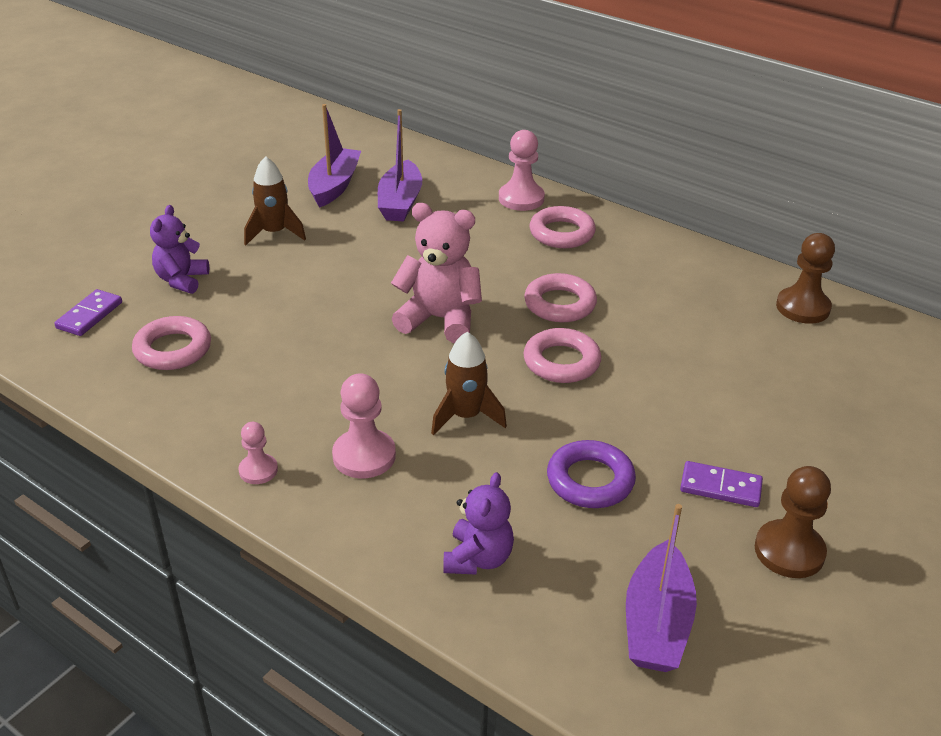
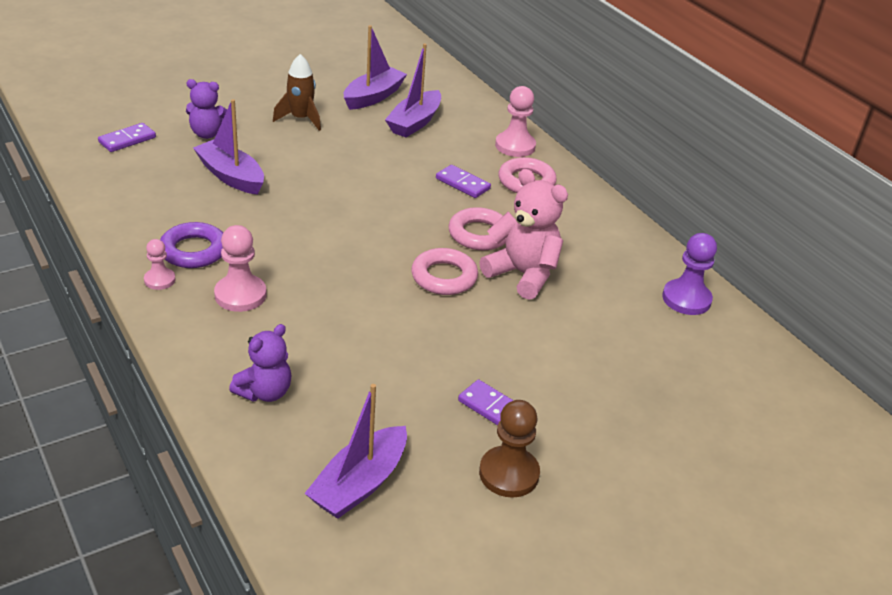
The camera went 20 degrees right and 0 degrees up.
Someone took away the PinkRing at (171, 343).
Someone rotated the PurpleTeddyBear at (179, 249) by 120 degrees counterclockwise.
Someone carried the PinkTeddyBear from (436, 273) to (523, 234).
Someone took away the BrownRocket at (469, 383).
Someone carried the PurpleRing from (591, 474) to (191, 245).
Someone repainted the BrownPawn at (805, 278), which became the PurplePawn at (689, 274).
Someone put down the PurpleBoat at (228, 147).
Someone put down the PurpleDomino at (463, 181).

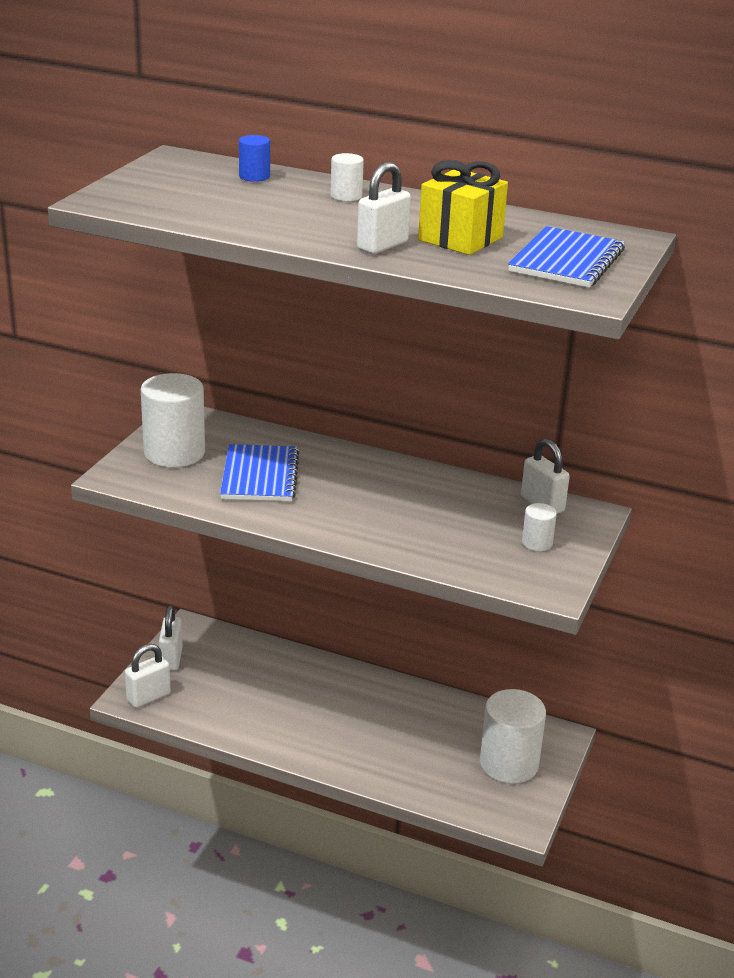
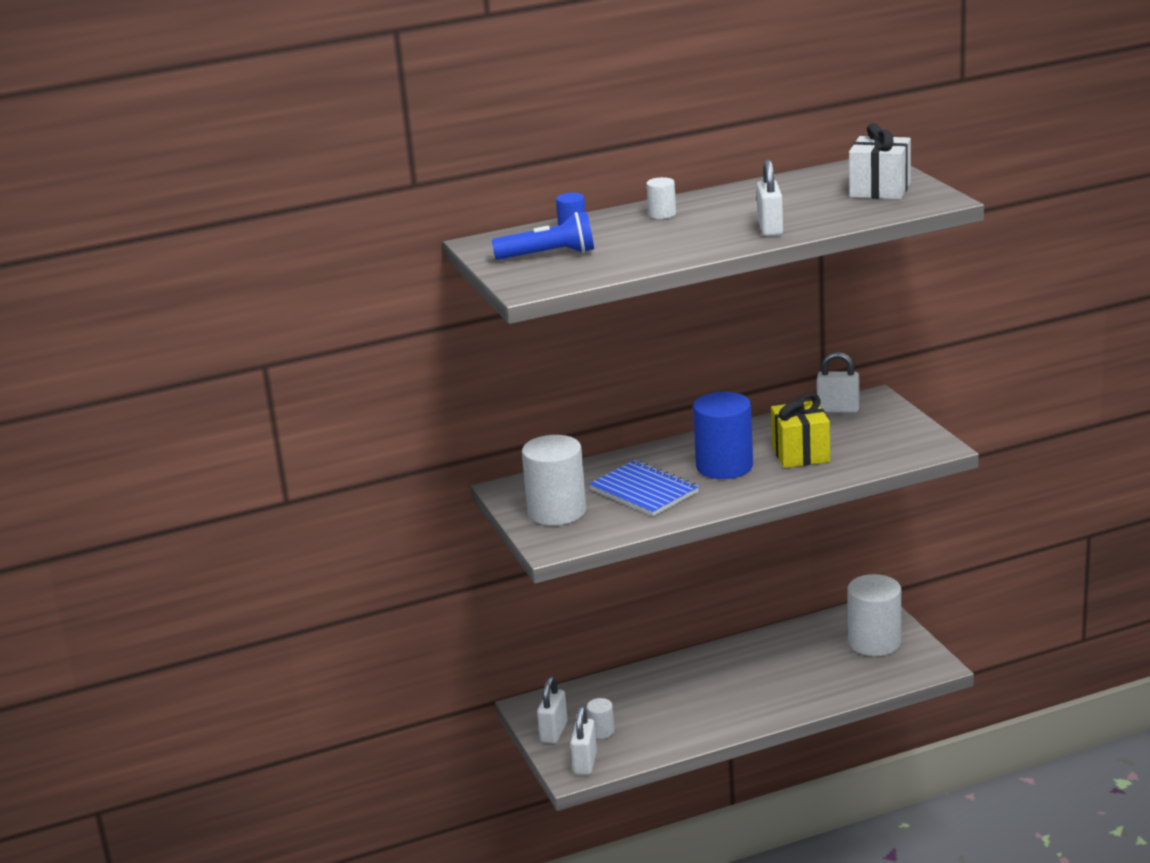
The camera went 40 degrees left and 5 degrees down.
Someone rotated the WhitePadlock at (171, 638) by 60 degrees clockwise.
Someone carried the YellowGift from (463, 207) to (800, 430).
Someone swapped the BlueNotebook at (566, 257) for the WhiteGift at (880, 161).
Someone carried the WhiteCylinder from (539, 527) to (601, 718).
Someone put down the BlueFlashlight at (543, 236).
Someone put down the BlueCylinder at (723, 435).

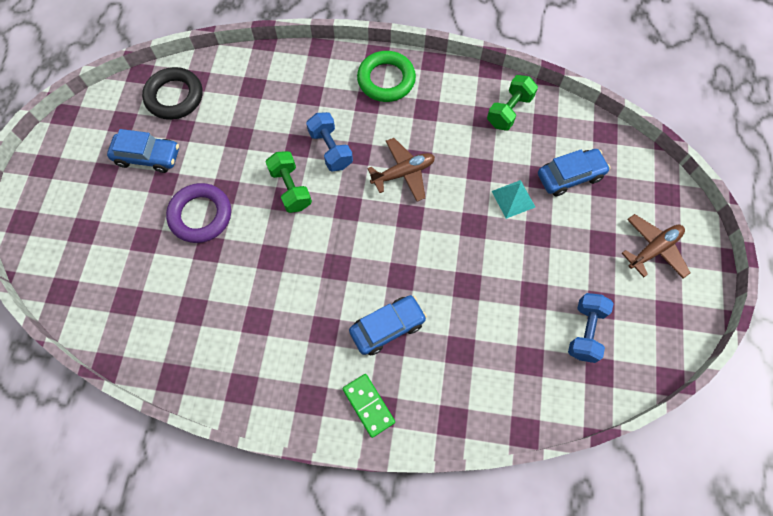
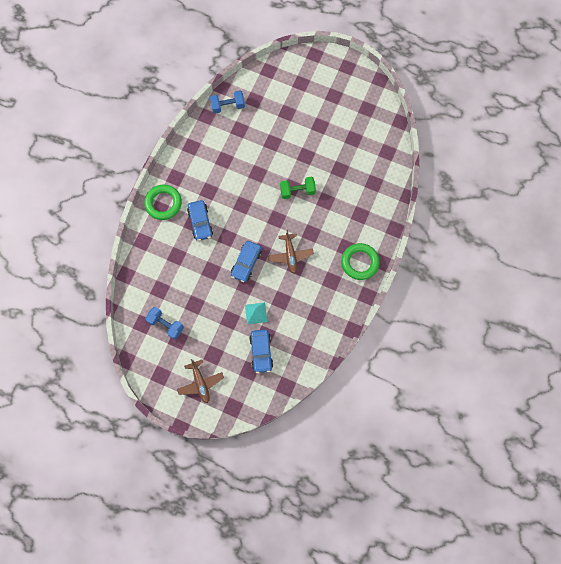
The camera went 105 degrees right and 5 degrees up.
Someone carried the BlueCar from (143, 151) to (246, 261).
Someone took away the BlackRing at (172, 93).
Someone took away the PurpleRing at (198, 213).
Someone carried the BlueDumbbell from (329, 141) to (227, 102).
Someone swapped the GreenDomino at (368, 406) for the GreenRing at (163, 202).
Someone took away the GreenDumbbell at (512, 103).

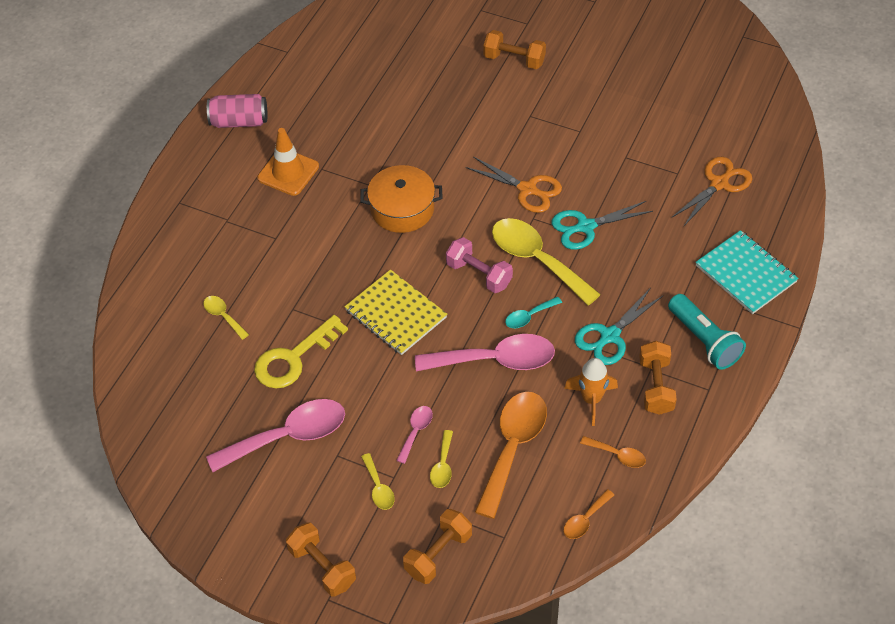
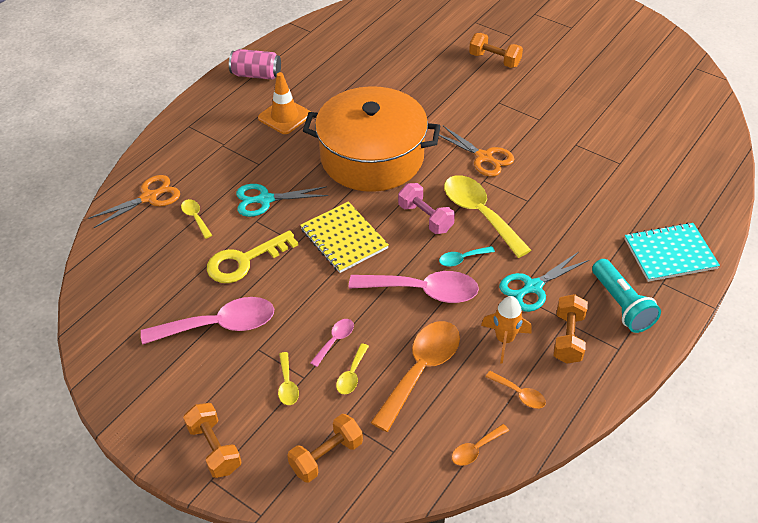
The camera went 10 degrees right and 5 degrees down.
Someone scaled the OrangePot at (401, 199) by 1.86.
Someone carried the TurquoiseScissors from (602, 225) to (282, 200).
Someone carried the OrangeScissors from (711, 191) to (134, 201).
Someone rotated the TurquoiseNotebook at (747, 272) by 75 degrees counterclockwise.

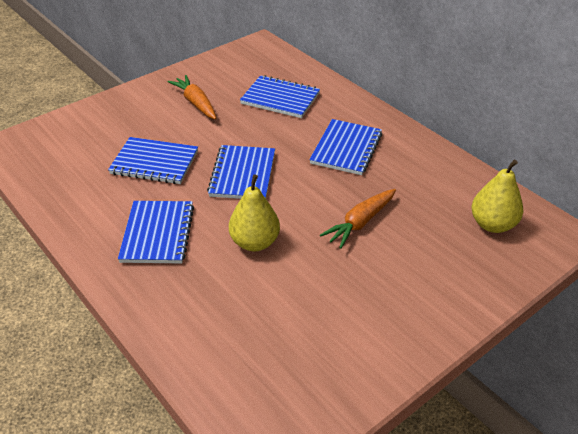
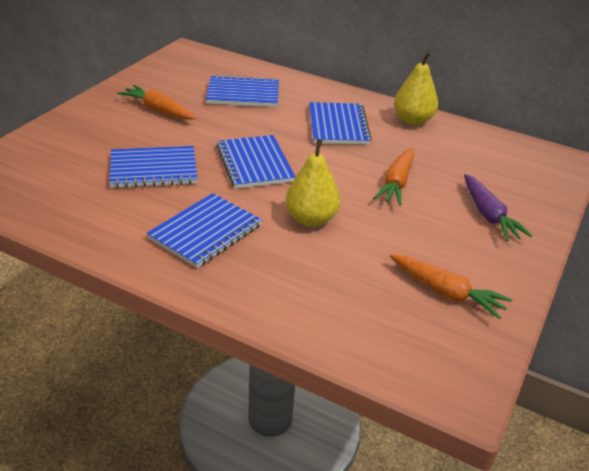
The camera went 25 degrees left and 5 degrees down.
Someone rotated the BlueNotebook at (156, 232) by 60 degrees clockwise.
Someone carried the YellowPear from (497, 196) to (416, 88).
Someone put down the OrangeCarrot at (451, 286).
Someone put down the PurpleCarrot at (498, 207).

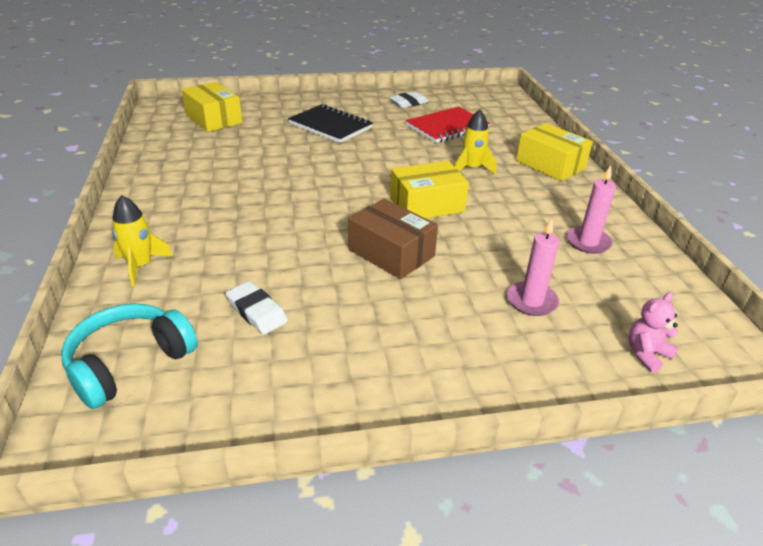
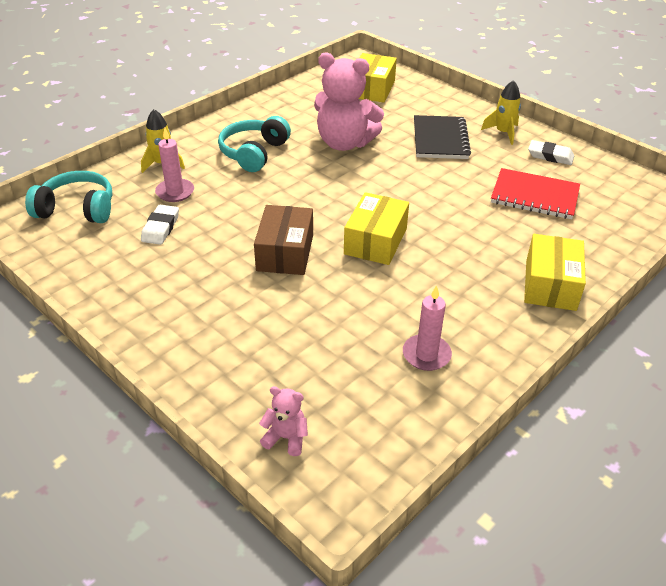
The camera went 55 degrees right and 5 degrees up.
Someone rotated the YellowBox at (429, 189) by 75 degrees clockwise.
Someone carried the YellowRocket from (475, 141) to (501, 112).
Someone carried the PinkCandle from (533, 267) to (174, 165).
Someone put down the TurquoiseHeadphones at (254, 144).
Someone put down the PinkTeddyBear at (349, 101).

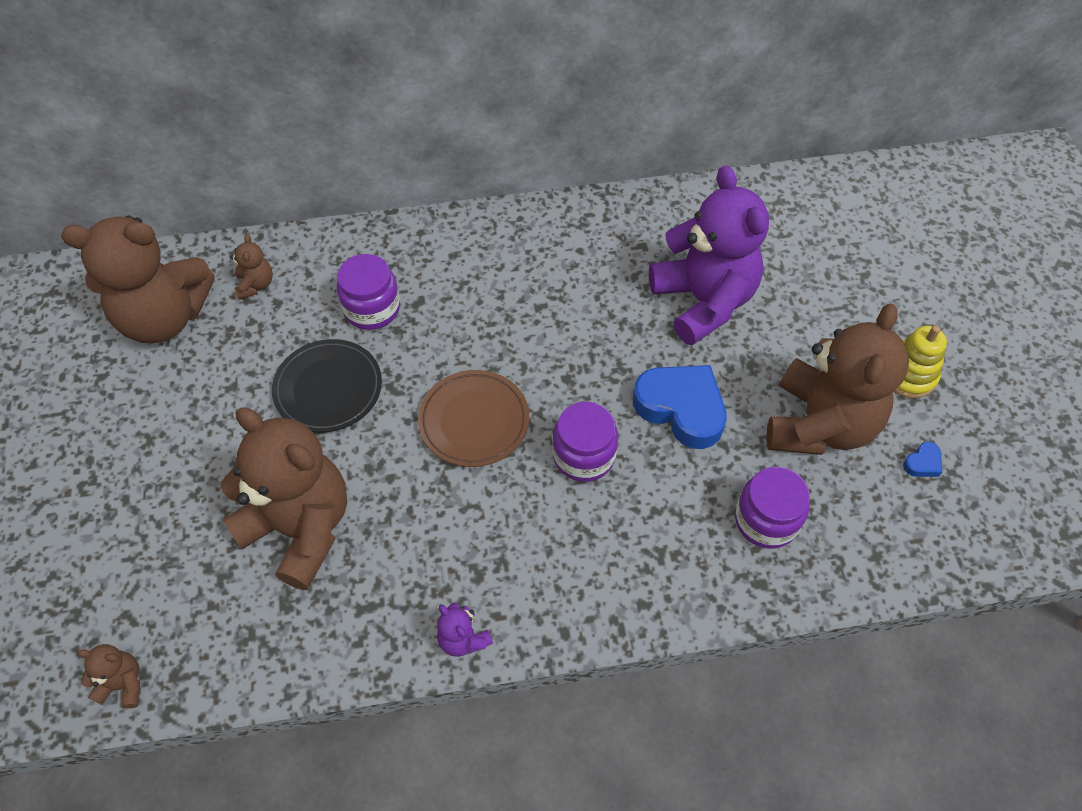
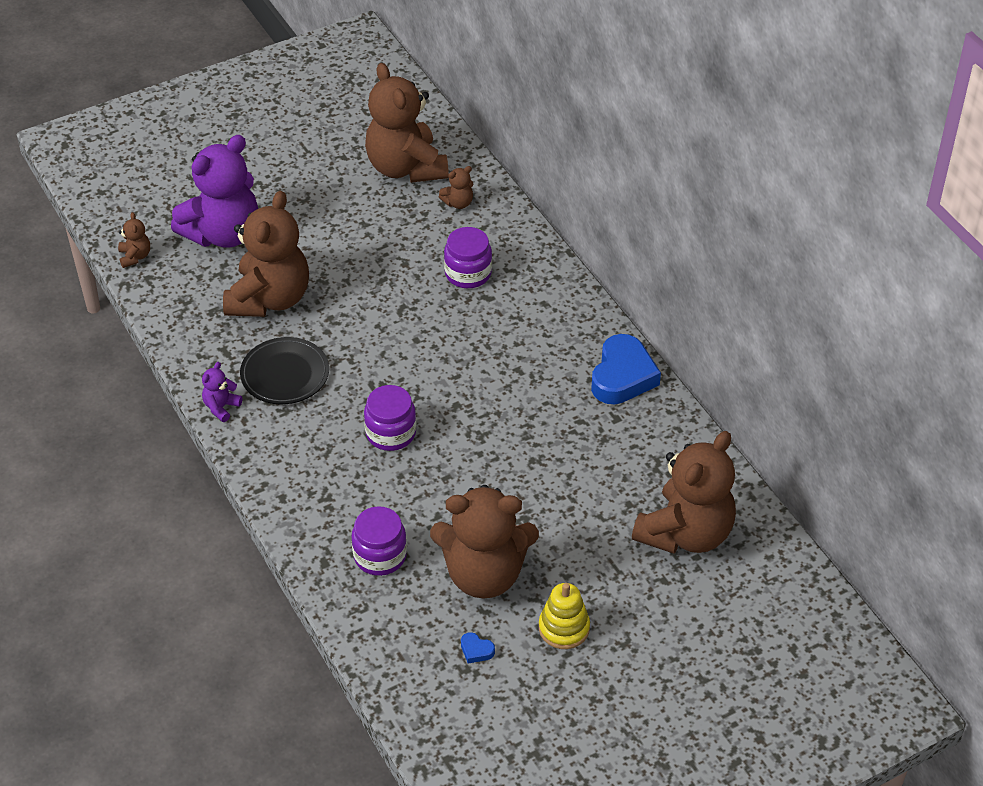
The camera went 70 degrees right and 10 degrees down.
Someone carried the BlackPlate from (327, 385) to (284, 370).
Someone took away the BrownPlate at (473, 418).
Someone carried the BlueHeart from (680, 407) to (626, 369).
Someone carried the PurpleTeddyBear from (709, 255) to (214, 191).
Someone put down the BrownTeddyBear at (684, 492).

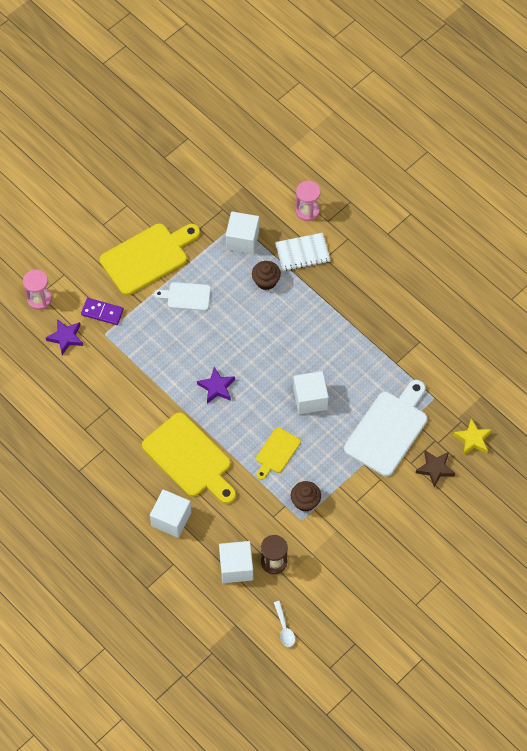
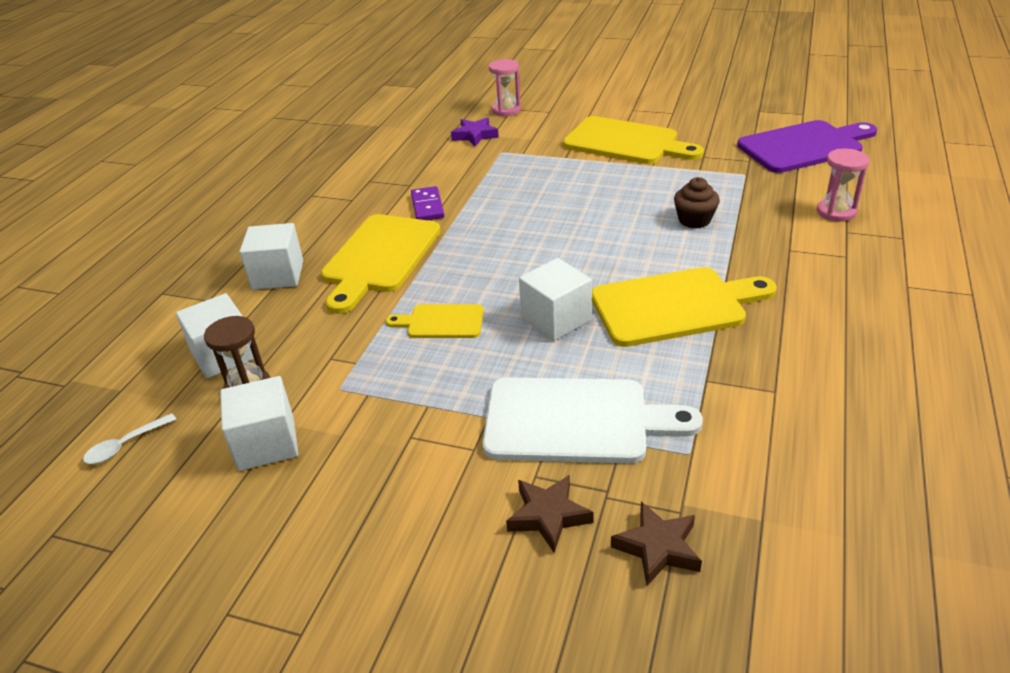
The camera went 65 degrees right and 25 degrees down.
Someone carried the PurpleDomino from (102, 311) to (427, 203).
Someone took away the WhiteCuttingBoard at (182, 296).
Someone took away the PurpleStar at (216, 385).
Someone carried the WhiteCube from (242, 232) to (259, 423).
Someone took away the WhiteNotebook at (303, 252).
Someone took away the BrownCupcake at (306, 496).
Someone repainted the YellowStar at (472, 436), which became the BrownStar at (656, 543).
Someone put down the YellowCuttingBoard at (684, 307).
Someone put down the PurpleCuttingBoard at (807, 146).

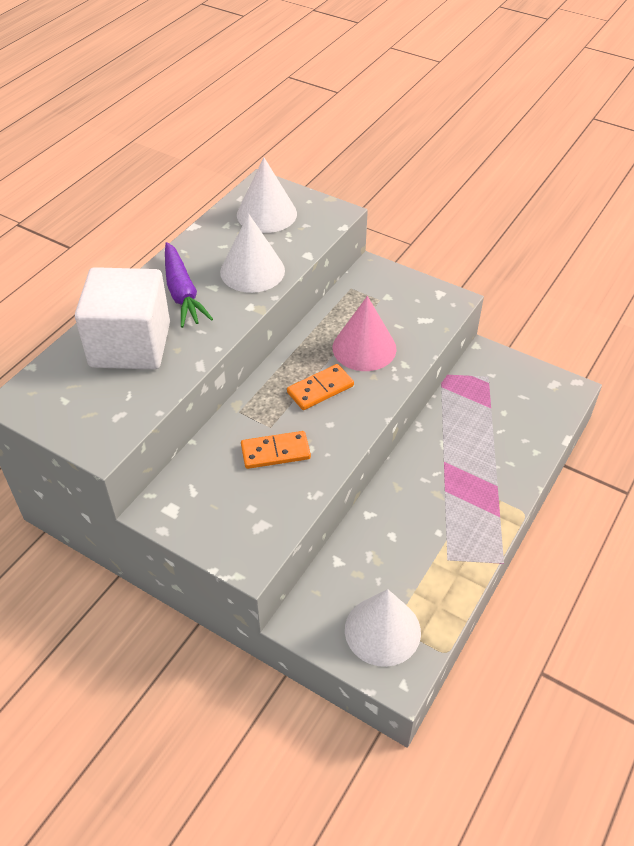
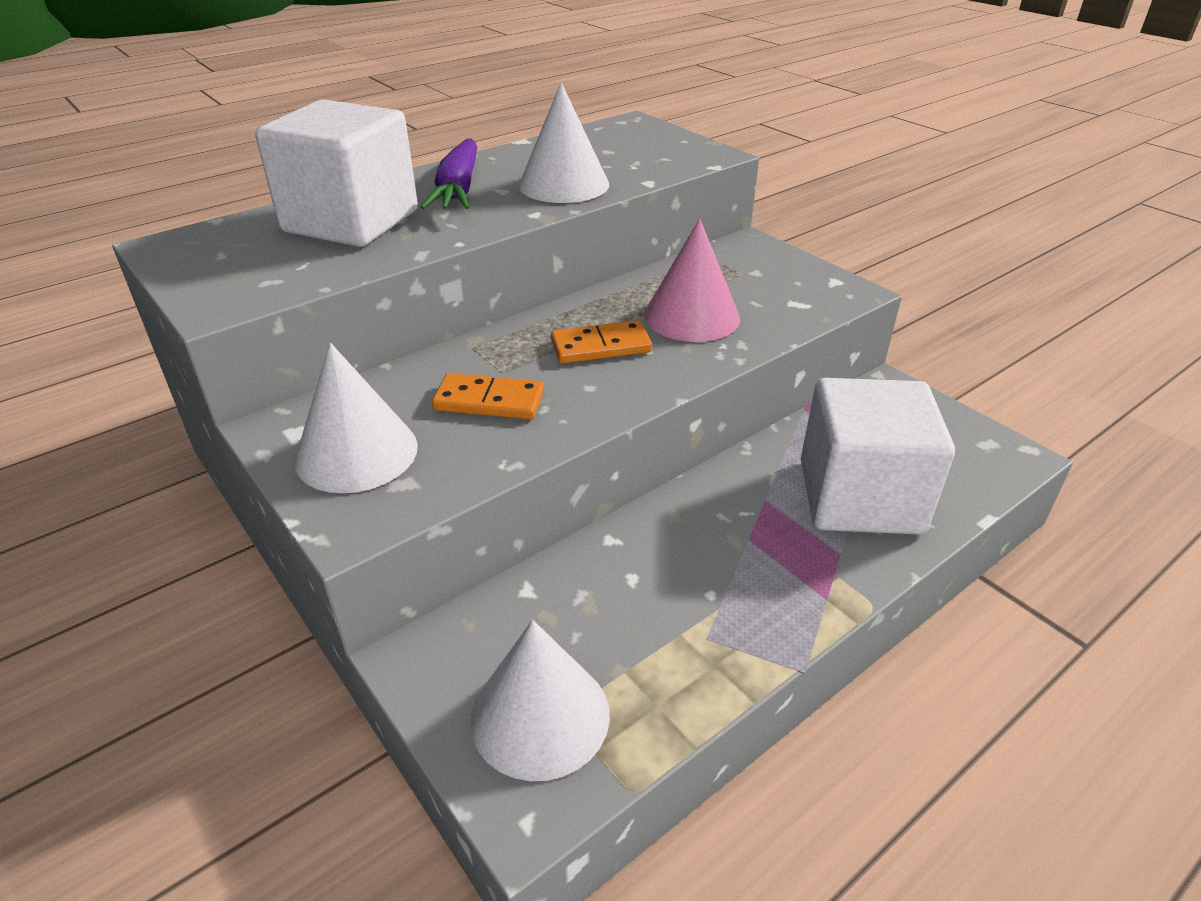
The camera went 20 degrees right and 10 degrees down.
Someone carried the WhiteCone from (267, 195) to (356, 418).
Someone put down the WhiteCube at (878, 456).

